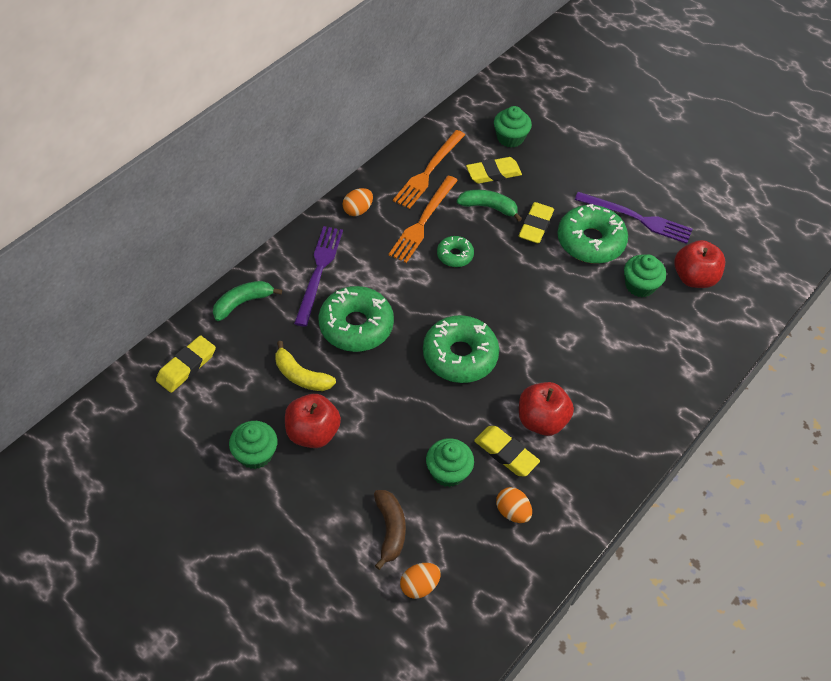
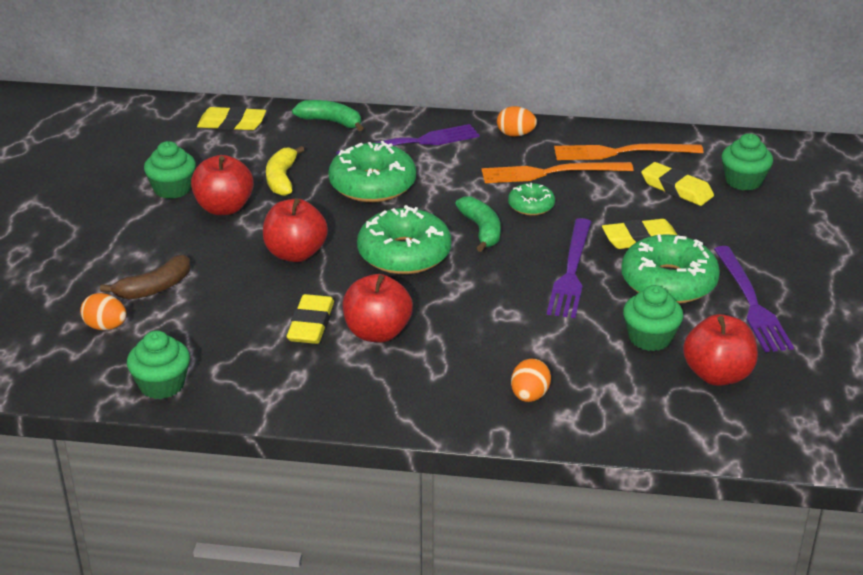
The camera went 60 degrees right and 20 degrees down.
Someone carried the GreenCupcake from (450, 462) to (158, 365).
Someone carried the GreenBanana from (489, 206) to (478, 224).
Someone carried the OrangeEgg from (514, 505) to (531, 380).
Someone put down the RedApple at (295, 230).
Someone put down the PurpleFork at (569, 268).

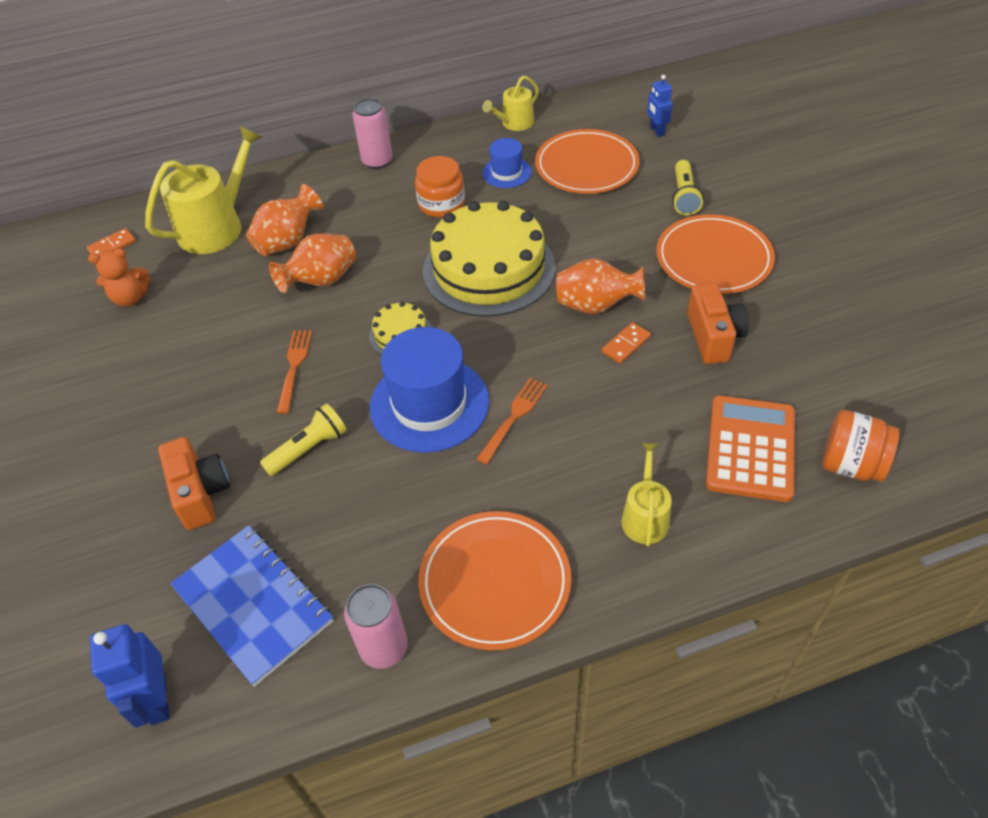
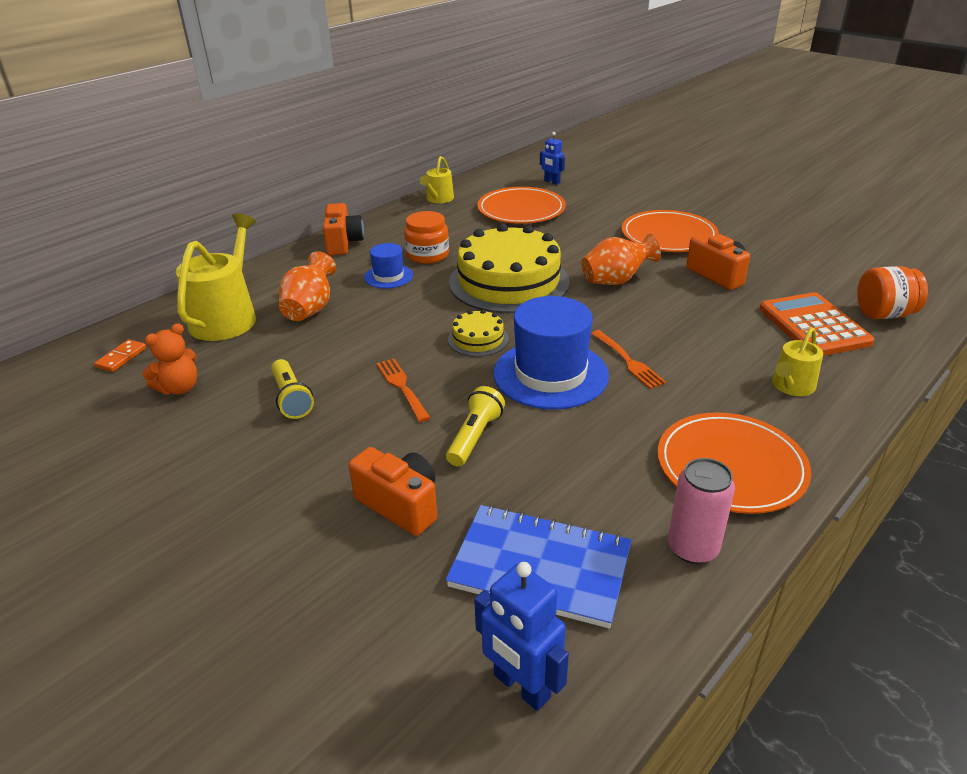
The camera went 30 degrees left and 15 degrees down.
Someone took away the OrangeVase at (312, 263).
Someone swapped the PinkCan at (372, 133) for the OrangeCamera at (343, 229).
Someone rotated the OrangeFork at (512, 421) by 150 degrees clockwise.
Someone carried the BlueHat from (507, 163) to (388, 265).
Someone took away the OrangeDomino at (626, 343).
Someone rotated the YellowWateringCan at (646, 495) by 120 degrees counterclockwise.
Someone carried the YellowFlashlight from (688, 187) to (292, 389).

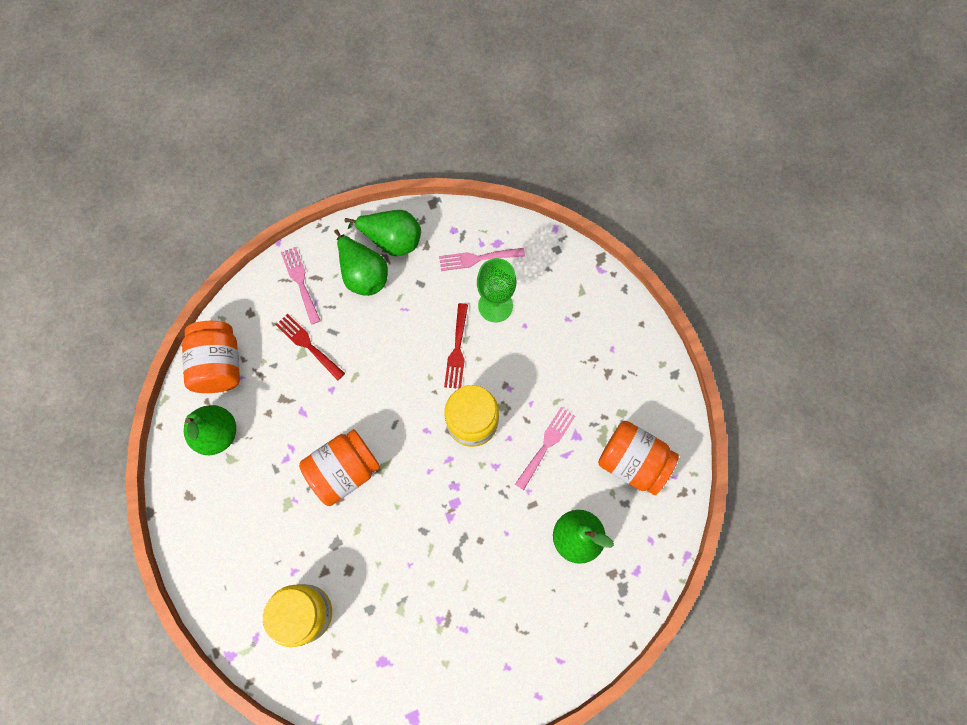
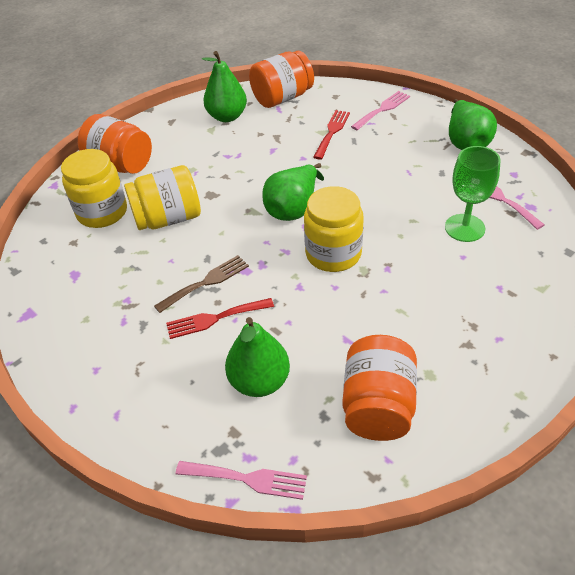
The camera went 70 degrees right and 25 degrees down.
Someone carried the OrangeJar from (339, 467) to (115, 144).
Someone carried the GreenPear from (361, 262) to (293, 192).
Someone carried the RedFork from (456, 346) to (220, 318).
Someone carried the PinkFork from (545, 448) to (241, 480).
Someone put down the YellowJar at (162, 197).
Someone put down the BrownFork at (201, 284).

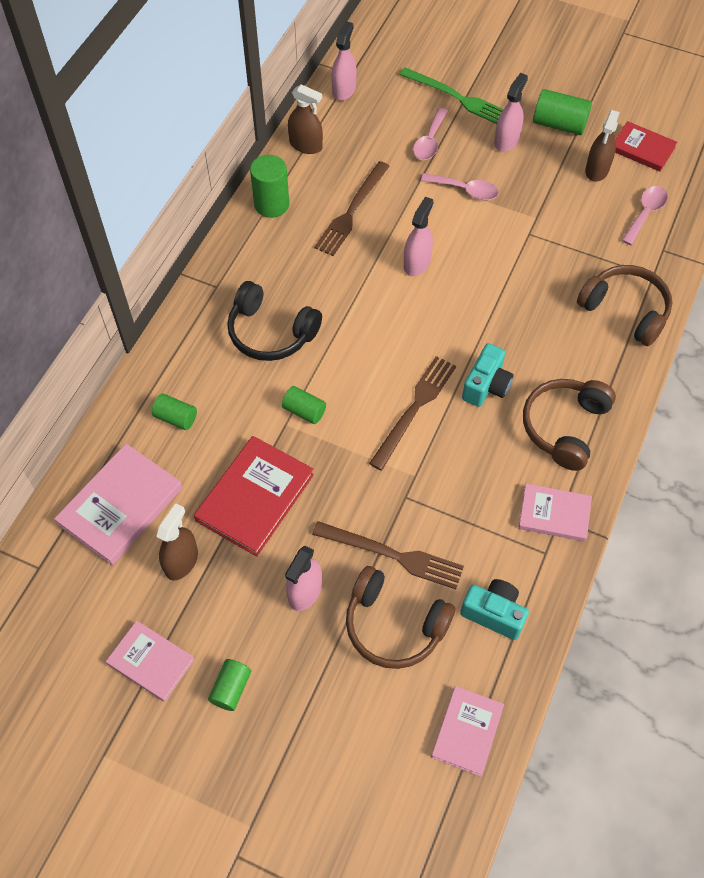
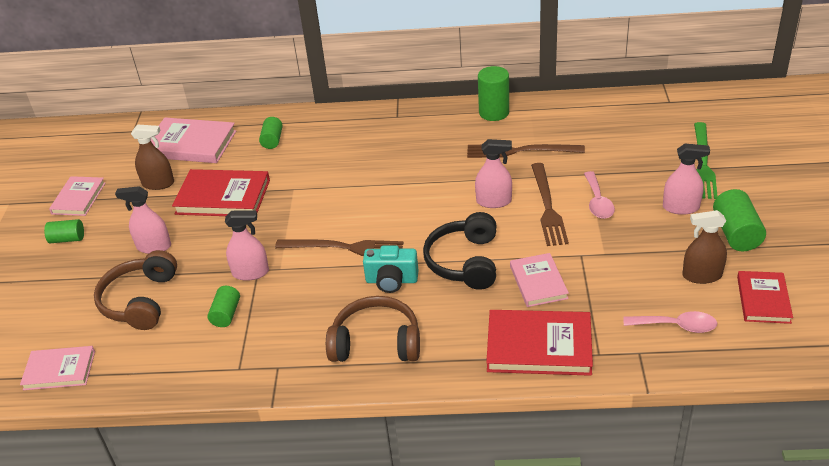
The camera went 70 degrees right and 20 degrees down.
Someone carried the BlackHeadphones from (274, 321) to (459, 251).
Someone carried the GreenCylinder from (304, 405) to (223, 306).
Someone took away the BrownSprayBottle at (305, 119).
Someone carried the BrownFork from (388, 555) to (550, 204).
Someone carried the PinkSprayBottle from (344, 61) to (247, 245).
Someone took away the PinkSpoon at (430, 134).
Someone took away the TurquoiseCamera at (494, 609).
Someone carried the PinkBook from (555, 513) to (539, 280).
Someone swapped the BrownHeadphones at (624, 305) for the RedBook at (539, 343).

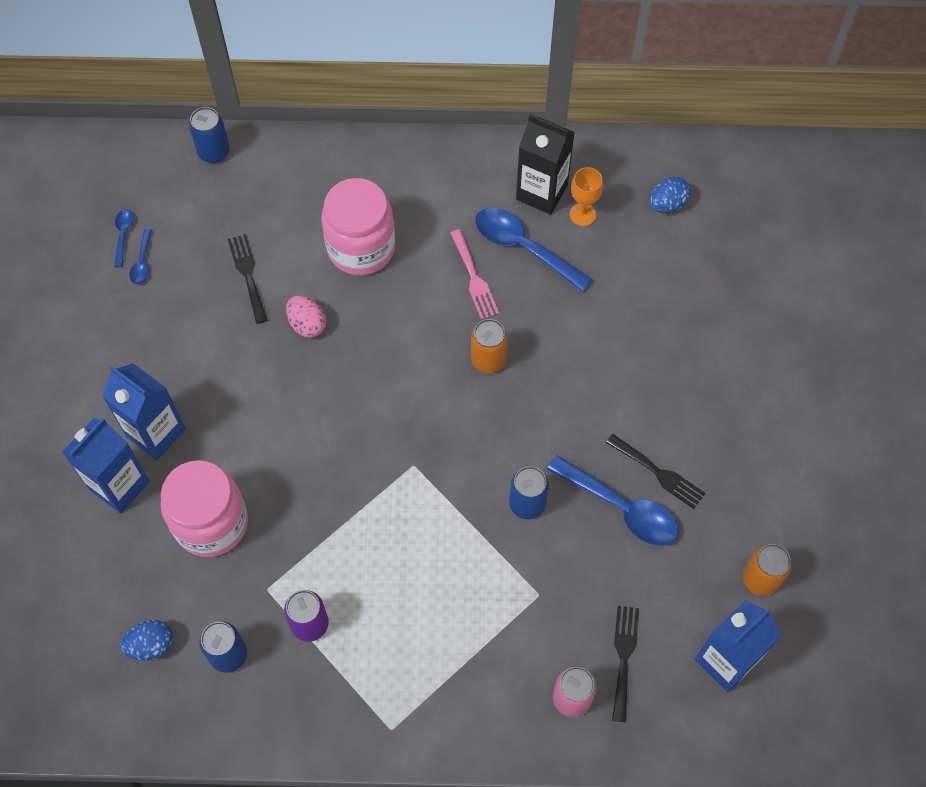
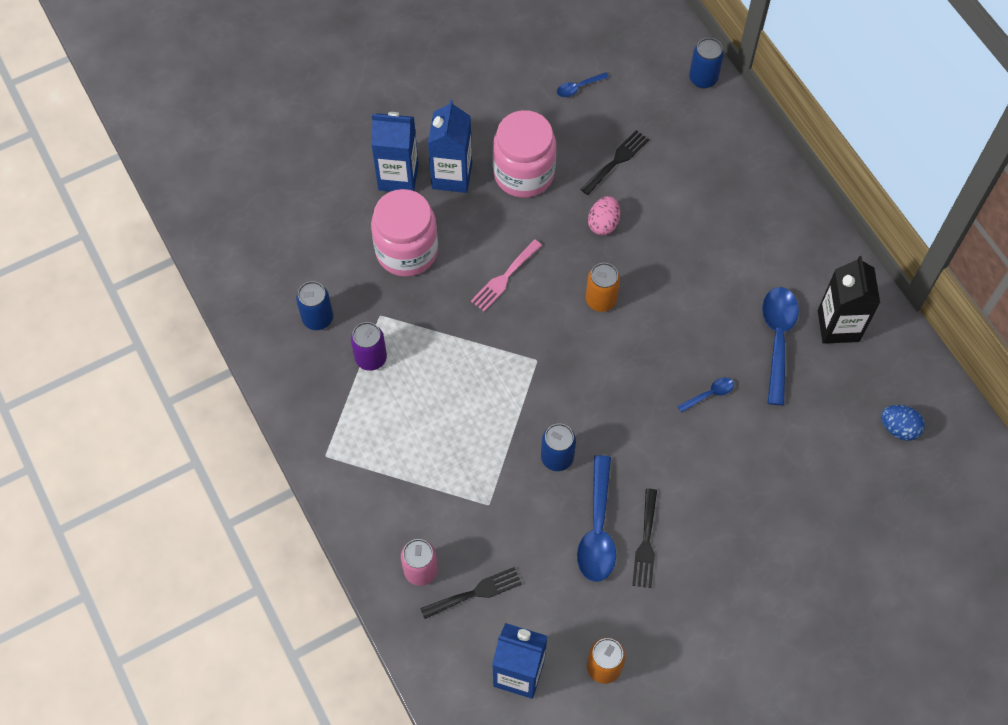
The camera went 60 degrees right and 0 degrees up.
Someone carried the BlueSpoon from (124, 238) to (705, 395).
Someone took away the BlueEgg at (146, 640).
Someone carried the PinkJar from (358, 227) to (524, 154).
Someone carried the PinkFork from (474, 274) to (506, 275).
Someone carried the OrangeCan from (489, 346) to (603, 287).
Someone took away the OrangeGoblet at (586, 196).

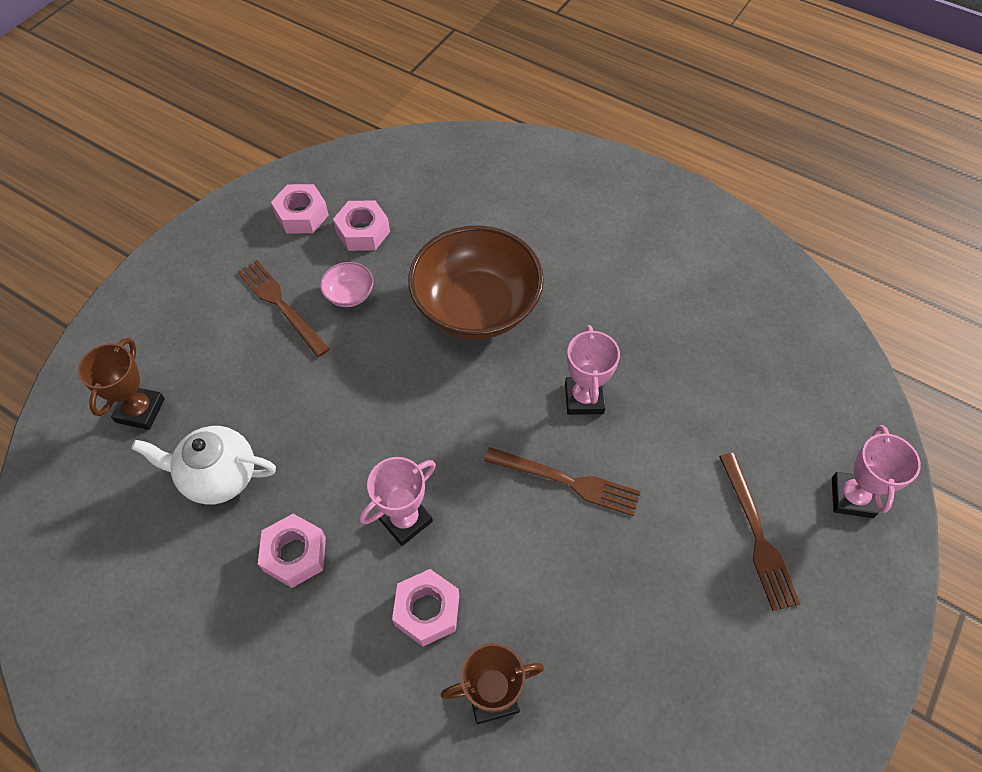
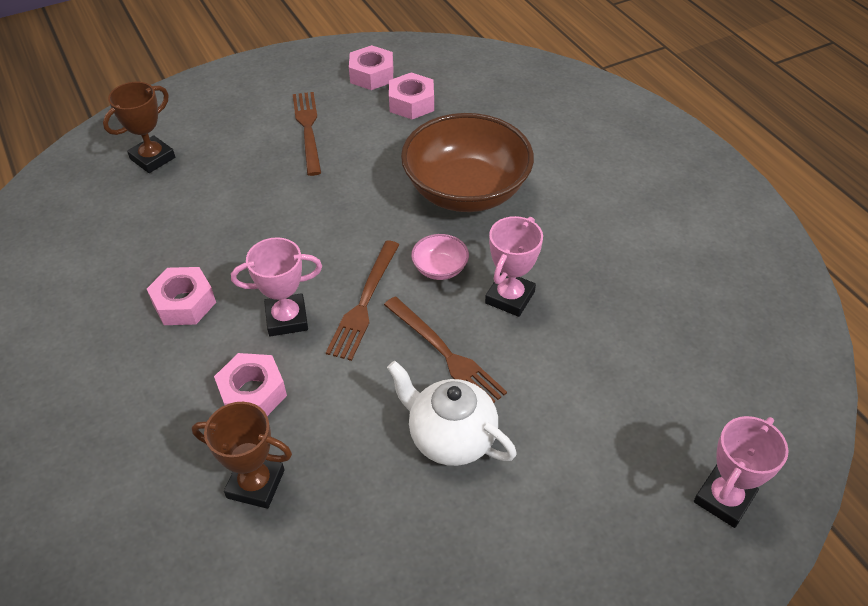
The camera went 30 degrees right and 10 degrees down.
Someone carried the WhiteTeapot from (203, 465) to (452, 413).
Someone carried the PinkBowl from (347, 284) to (440, 257).
Someone carried the BrownFork from (759, 532) to (362, 301).

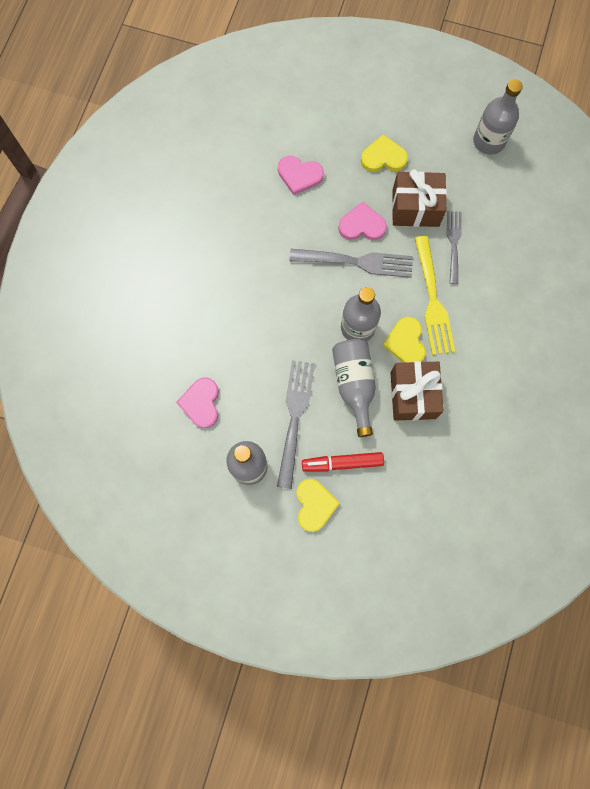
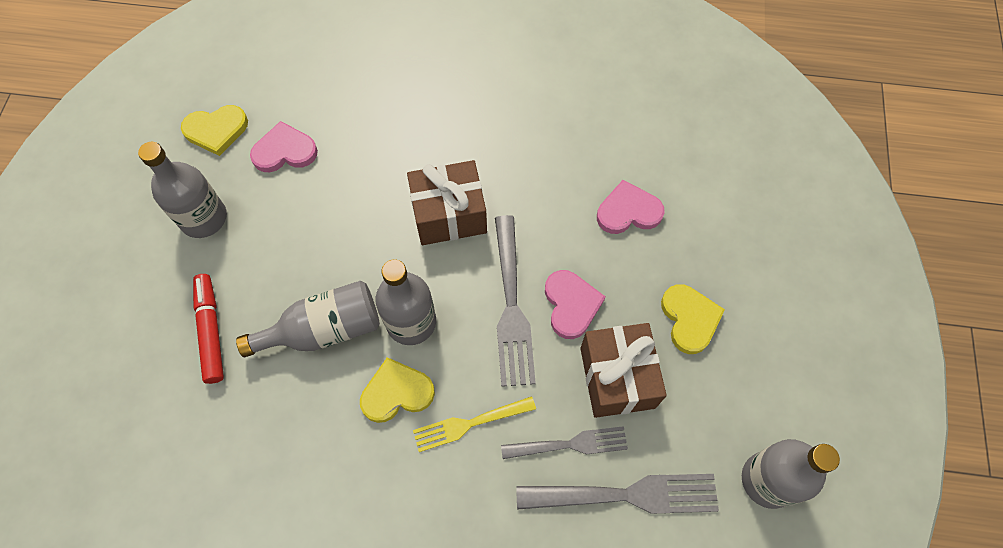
The camera went 80 degrees right and 10 degrees down.
Someone carried the GreyFork from (296, 424) to (617, 494).
Someone rotated the PinkHeart at (301, 175) by 75 degrees clockwise.
Someone carried the YellowHeart from (318, 505) to (214, 130).
Someone carried the BrownGift from (417, 391) to (447, 202).
Someone scaled the YellowFork at (434, 295) by 0.64.

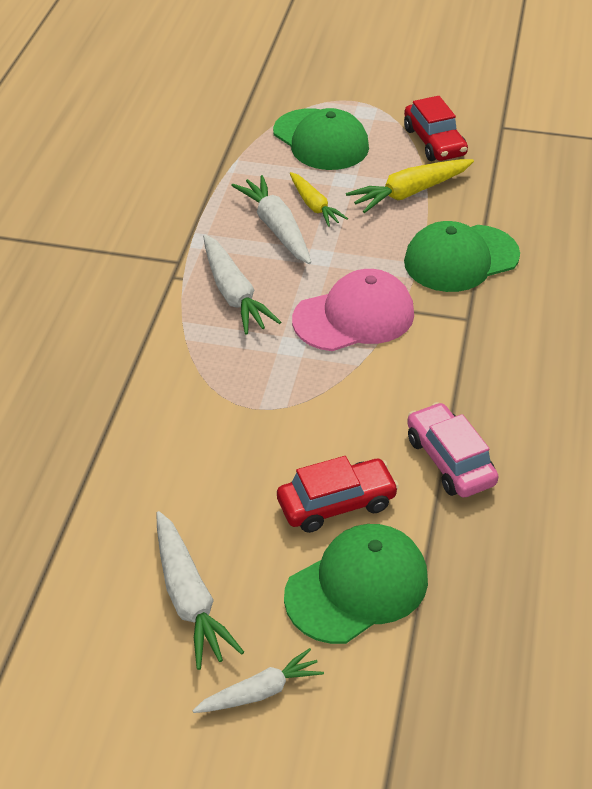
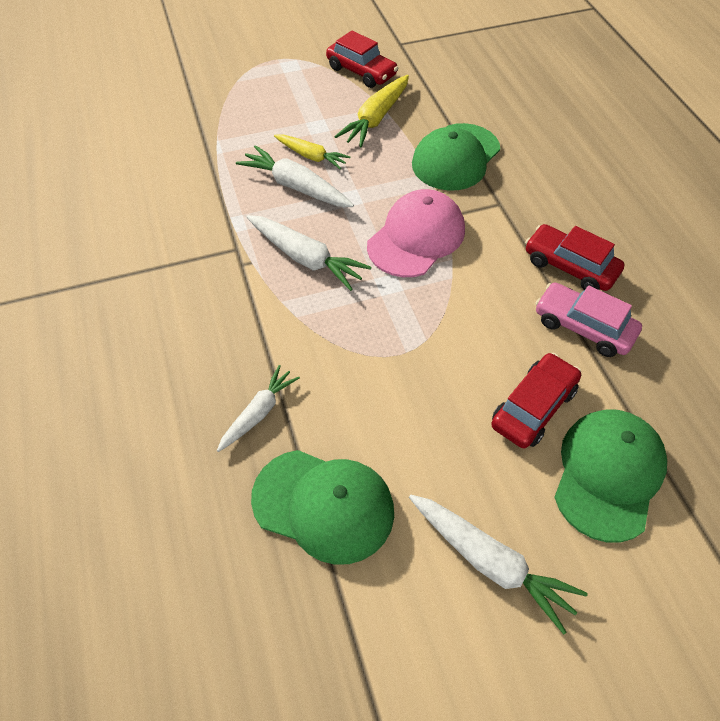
The camera went 30 degrees left and 10 degrees up.
Someone carried the WhiteCarrot from (258, 680) to (258, 408).
Someone carried the GreenCap from (321, 139) to (322, 507).
Someone put down the RedCar at (574, 257).

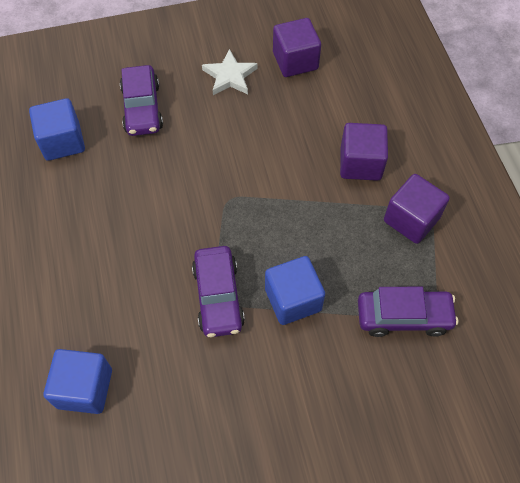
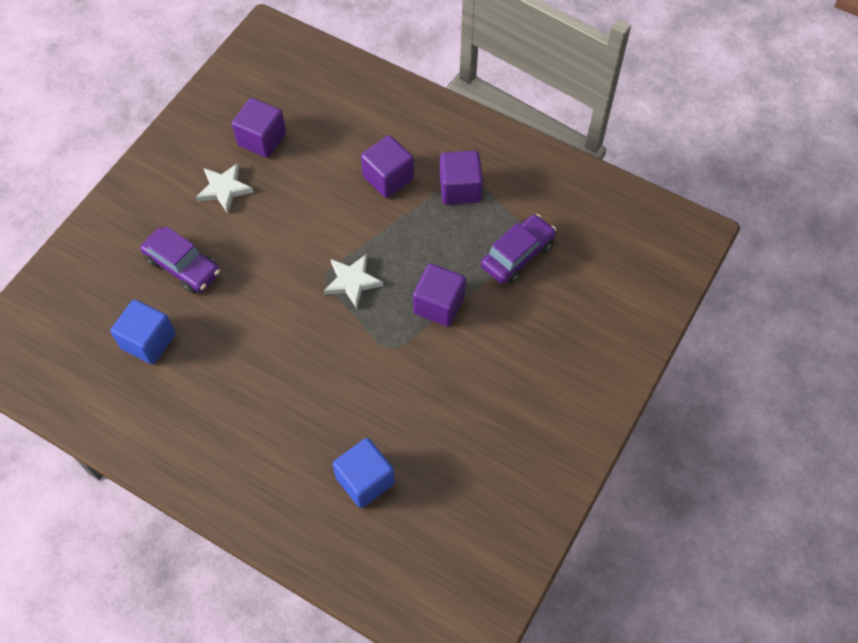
The camera went 45 degrees left and 0 degrees up.
Someone took away the PurpleCar at (218, 291).
Someone repainted the BlueCube at (295, 290), which became the PurpleCube at (439, 295).
Someone put down the WhiteStar at (353, 281).

